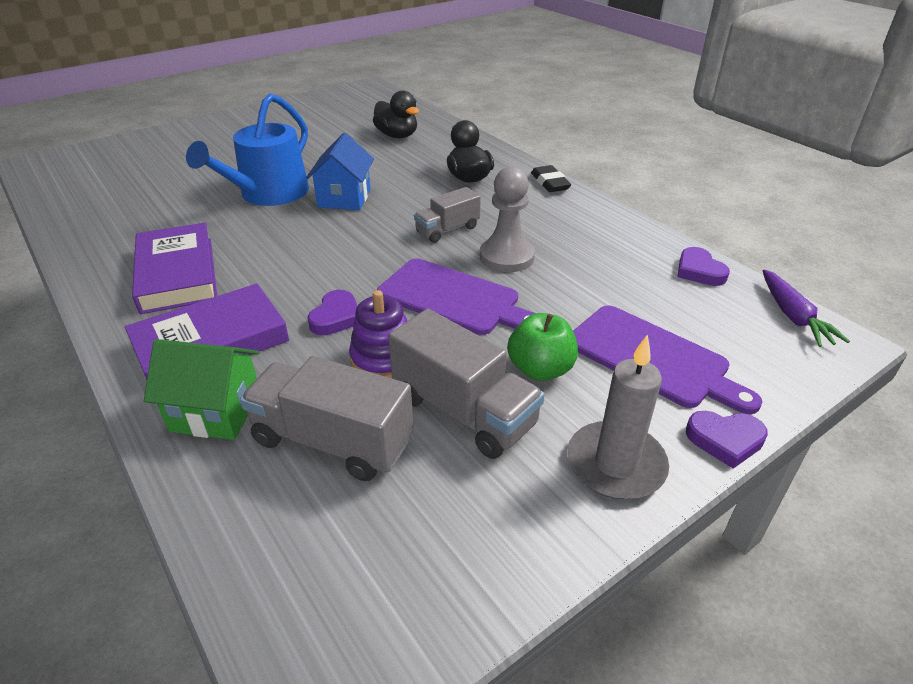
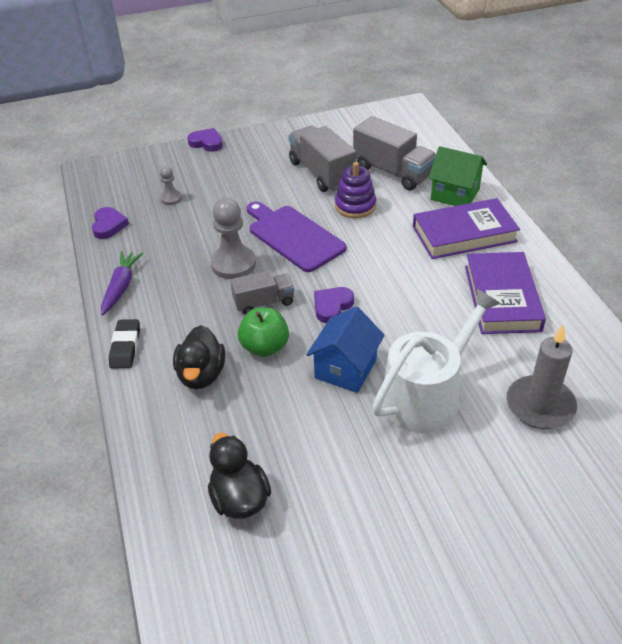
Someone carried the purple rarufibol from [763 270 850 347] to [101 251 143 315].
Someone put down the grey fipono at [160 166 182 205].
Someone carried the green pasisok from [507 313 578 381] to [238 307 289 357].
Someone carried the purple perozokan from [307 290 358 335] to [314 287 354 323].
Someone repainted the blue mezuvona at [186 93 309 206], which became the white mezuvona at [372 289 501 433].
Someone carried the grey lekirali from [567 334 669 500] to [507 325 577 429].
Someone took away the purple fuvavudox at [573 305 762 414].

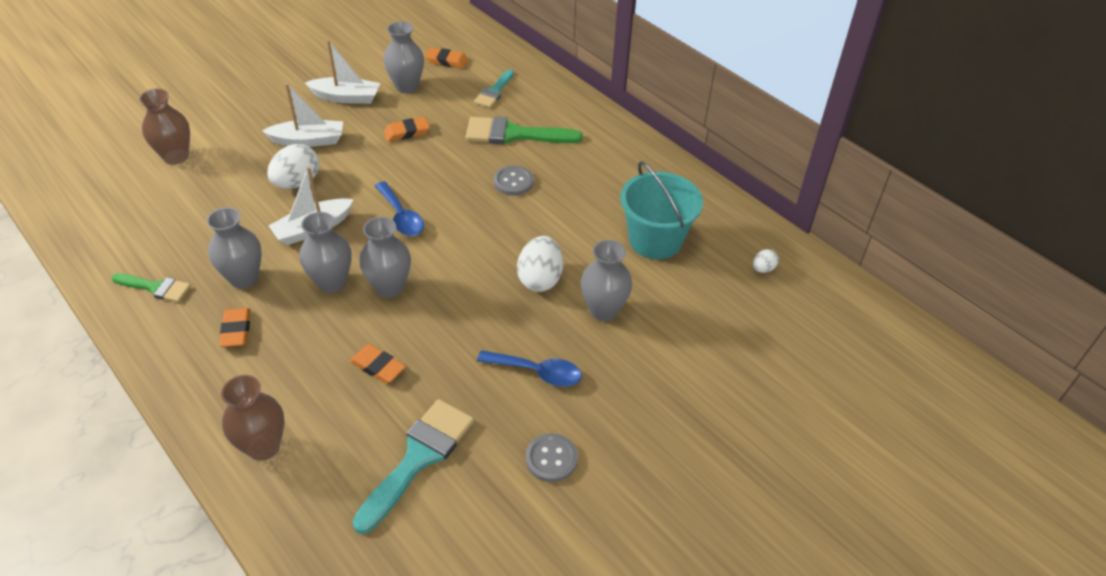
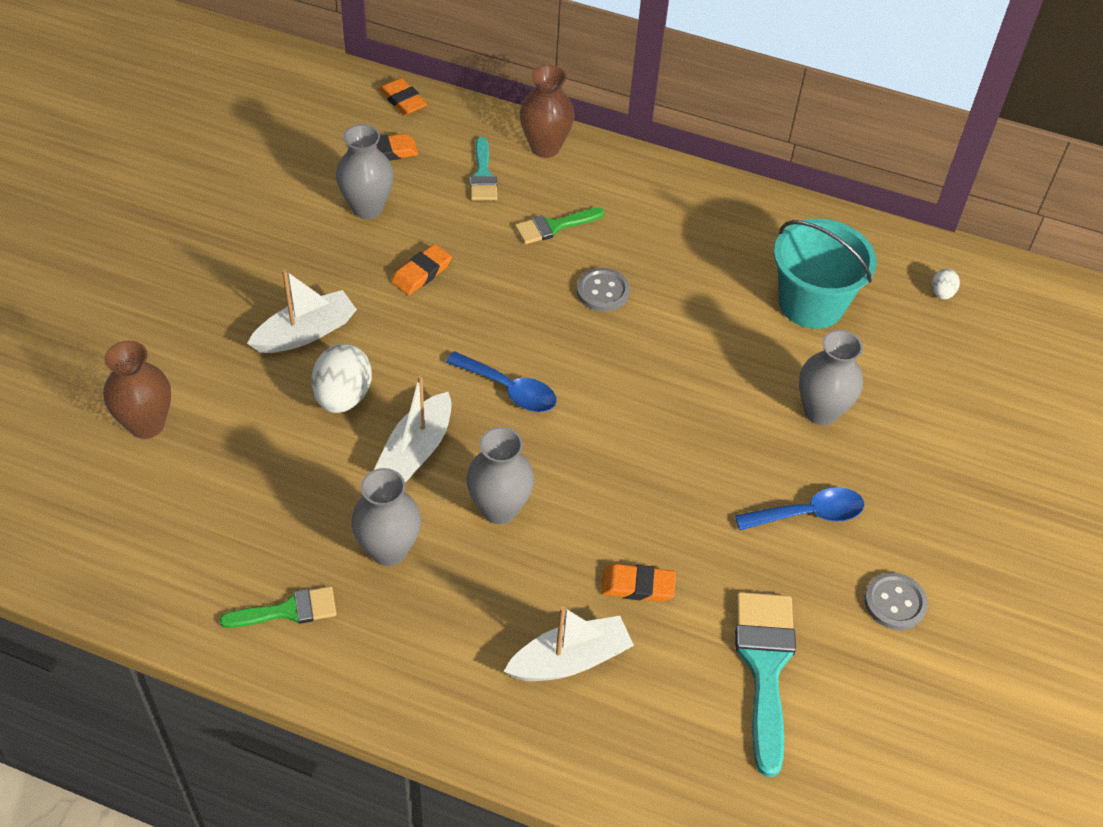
Someone carried the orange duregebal from [220 308 250 347] to [379 78 427 115].
Someone carried the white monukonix from [305 40 380 104] to [503 606 634 681].
Someone scaled the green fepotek at [466 116 583 145] by 0.59.
Someone carried the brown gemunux from [221 375 285 461] to [520 65 574 158].
Someone took away the grey gemunux at [359 217 411 298].
Someone took away the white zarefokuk at [517 236 563 292].

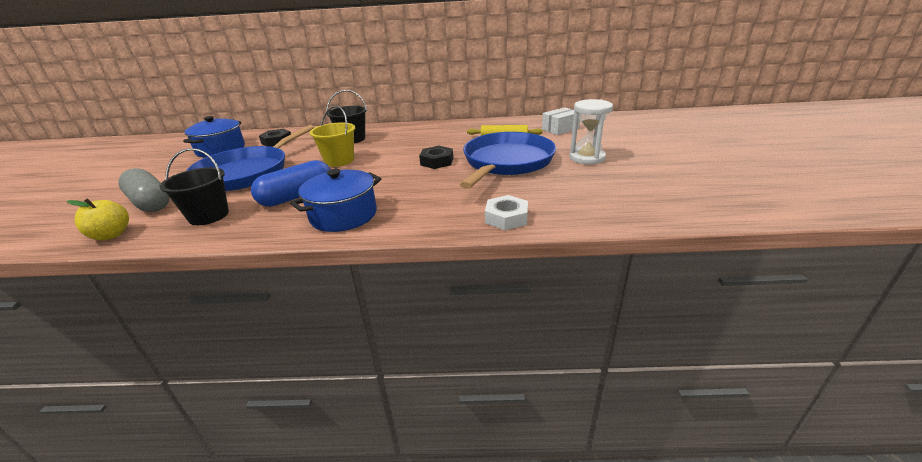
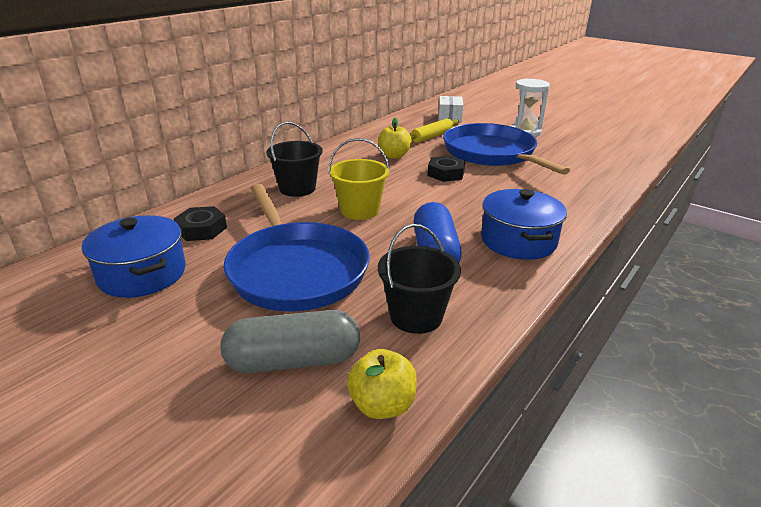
Someone put down the yellow pasisok at [378 118 412 159].
Someone took away the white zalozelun at [485 195 528 230].

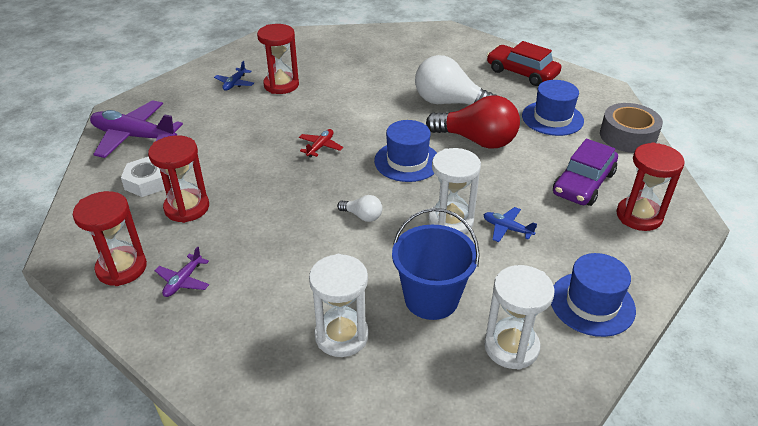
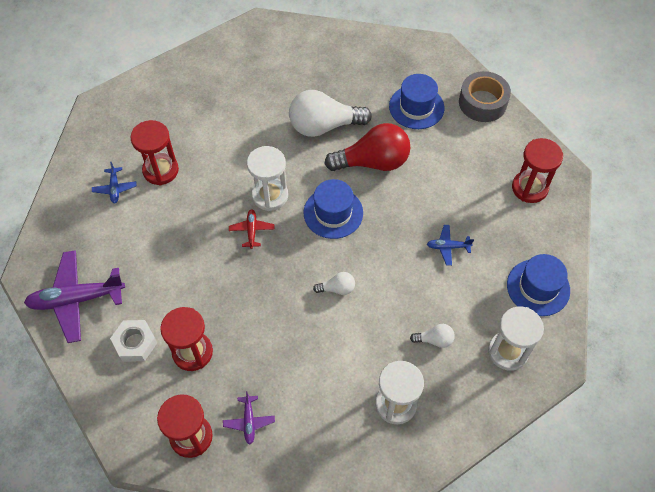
Someone carried the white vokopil from [428 148 481 234] to [247 146 288 211].
Someone swapped the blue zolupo at [392 208 480 320] for the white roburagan at [410 324 455 348].
Someone took away the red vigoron at [487 41 561 86].
Someone took away the purple vigoron at [553 139 618 206].

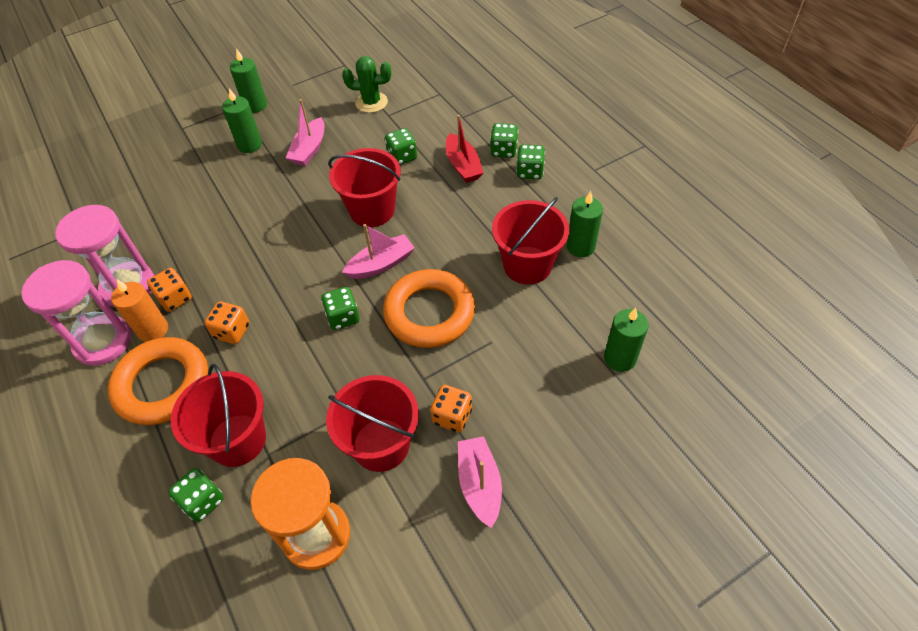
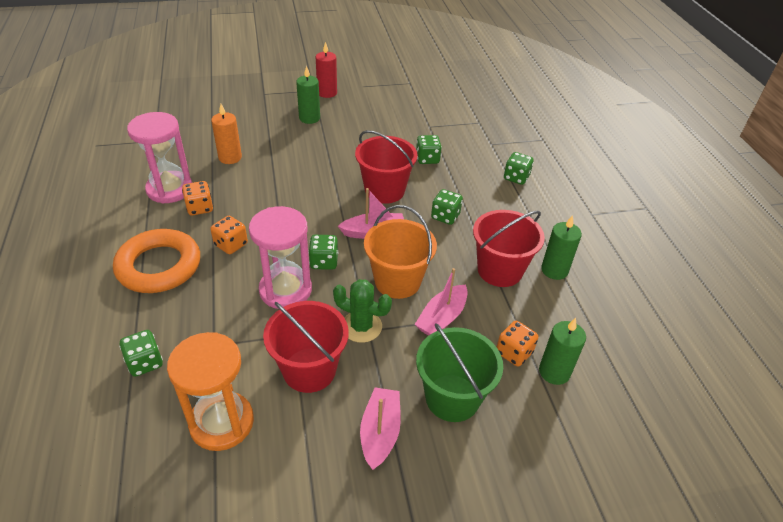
Someone carried the orange lekirali from [111 280 168 342] to [211 104 242 164].
Someone carried the pink vokopil from [21 260 131 366] to [249 206 312 309].
Someone repainted the green lekirali at [230 48 267 113], which became the red lekirali at [316 42 337 98].
Someone carried the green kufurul from [342 56 391 113] to [333 279 392 343].
Someone swapped the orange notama at [383 269 475 348] for the orange zolupo at [364 205 437 299].
Someone carried the pink monukonix from [286 99 324 166] to [415 268 468 336].
Someone put down the green zolupo at [416 323 503 422].
Someone carried the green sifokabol from [516 144 545 180] to [431 189 463 225].
Someone carried the orange sifokabol from [430 385 472 433] to [497 321 538 367].
Someone took away the red zolupo at [170 364 266 467].
Someone took away the red monukonix at [446 115 484 183].

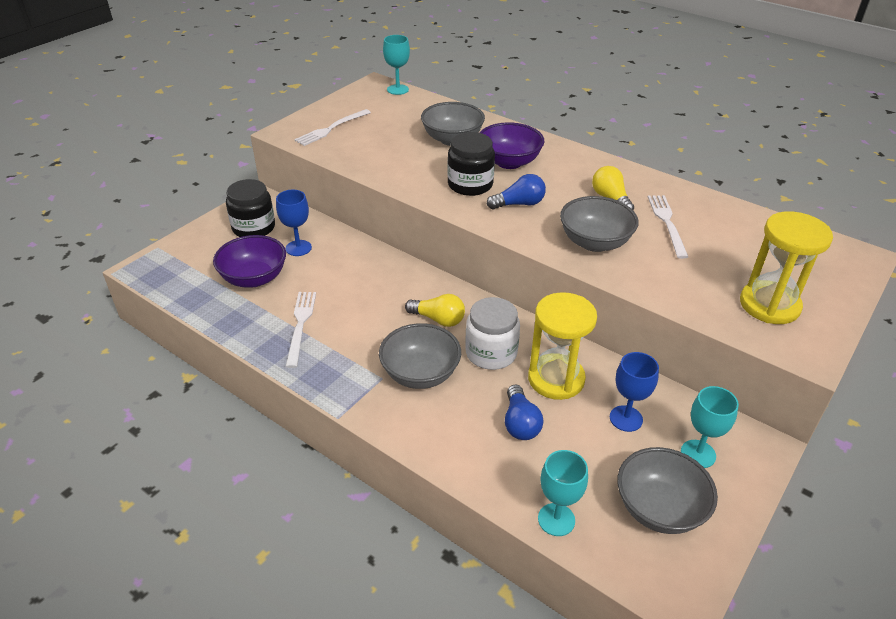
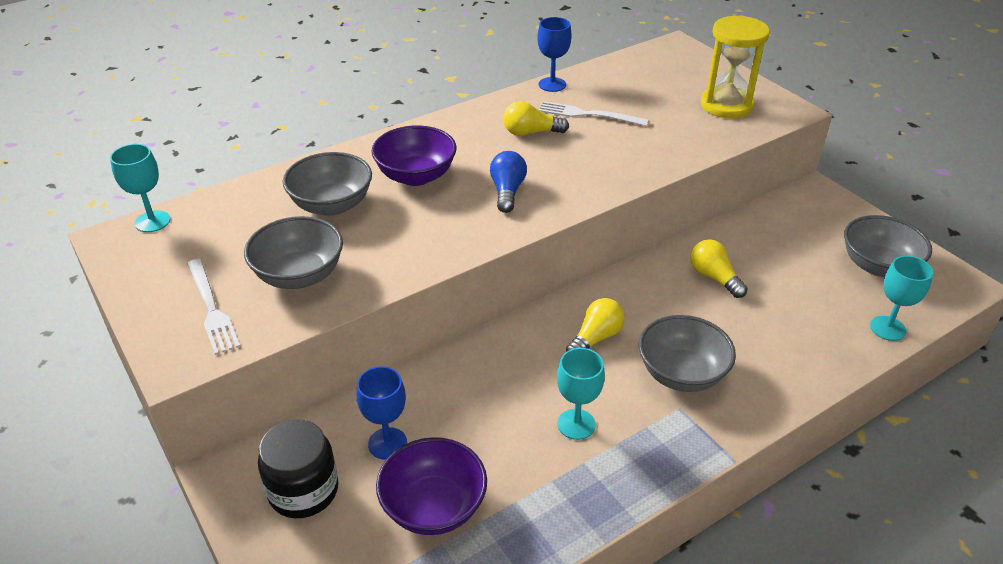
Someone carried the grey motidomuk from [560 196 639 252] to [244 216 343 289].
Someone carried the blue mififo from [610 352 659 432] to [537 17 572 92].
Someone carried the turquoise mififo from [681 386 739 468] to [557 348 605 440].
Someone swapped the yellow vokopil at [528 292 597 400] for the yellow roburagan at [691 239 748 298].
Someone took away the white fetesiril at [285 292 316 368].
Someone took away the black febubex at [447 132 495 196].
Someone took away the white febubex at [465 297 520 370].
Someone took away the blue roburagan at [505 385 544 440].

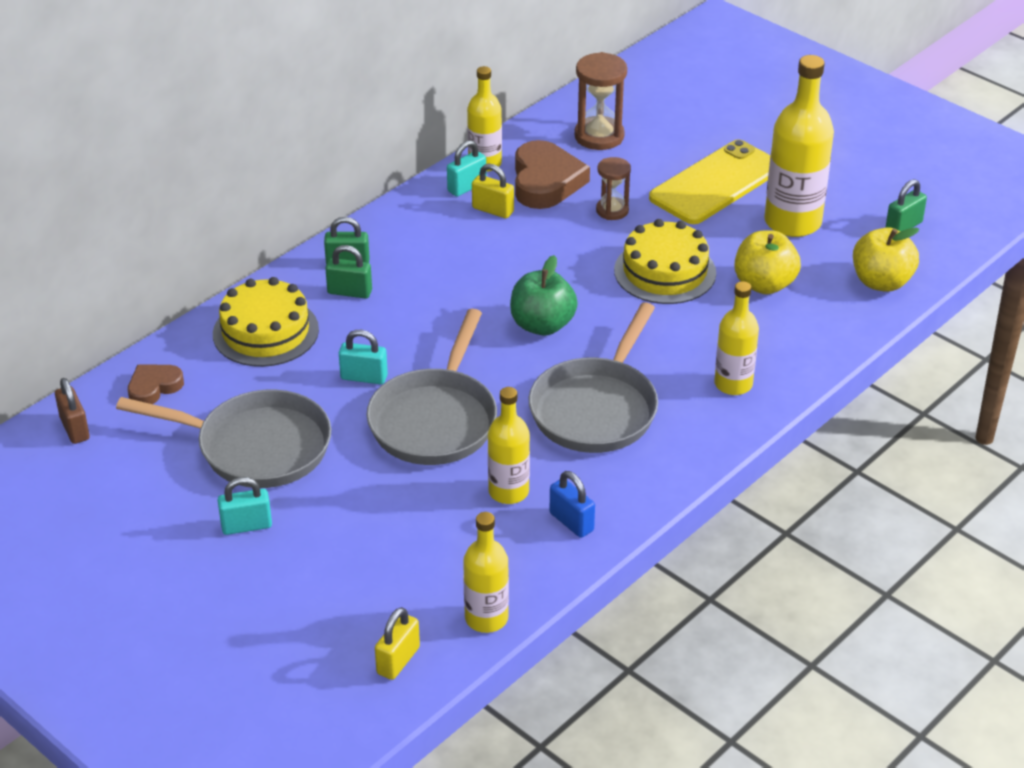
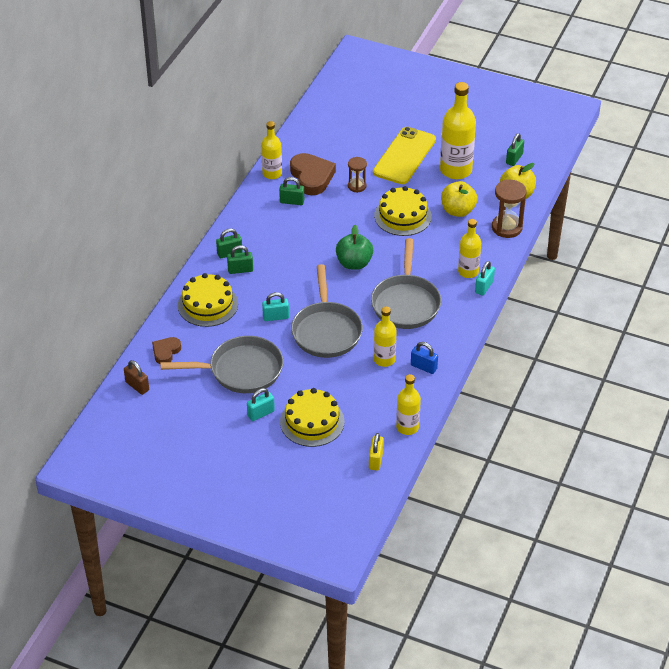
Someone repainted the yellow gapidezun at [472 164 514 218], which became the green gapidezun at [279 177 304 205].
Someone put down the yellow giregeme at [280 388 345 447].
Someone carried the turquoise gapidezun from [447 140 486 197] to [475 261 495 296].
Someone carried the brown vokopil from [574 52 627 150] to [492 180 527 238].

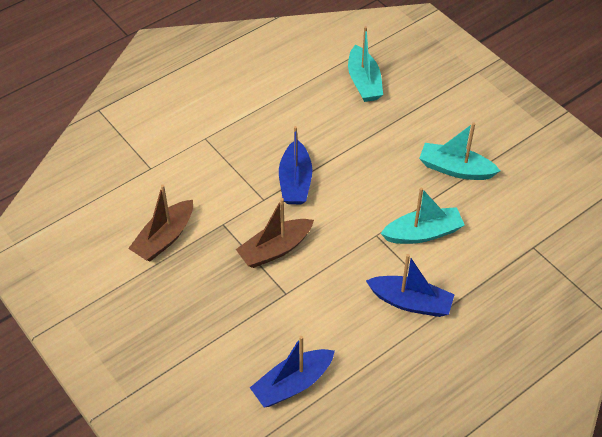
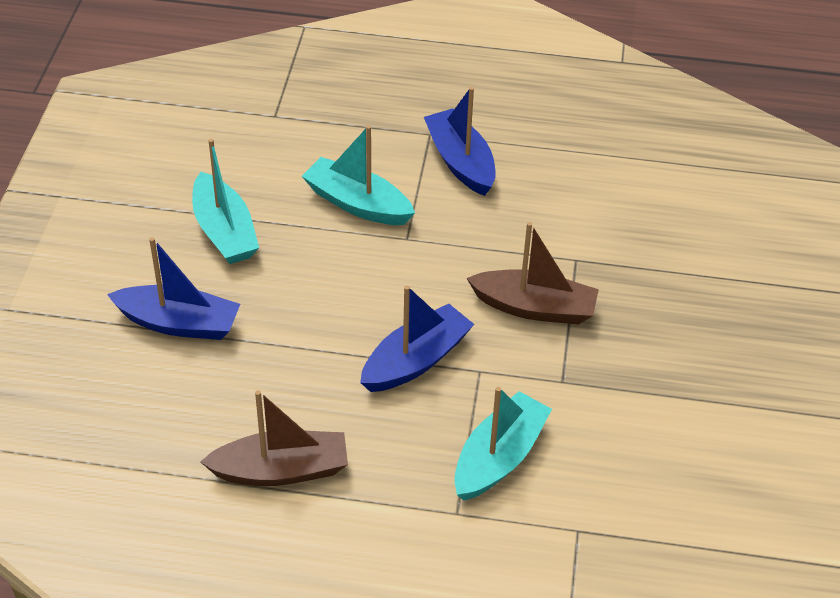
Someone carried the blue monukonix from [250 336 335 407] to [107 237 240 340].
Someone carried the brown monukonix from [128 185 193 261] to [200 390 348 486].
Someone carried the turquoise monukonix from [348 26 383 102] to [454 387 552 501].

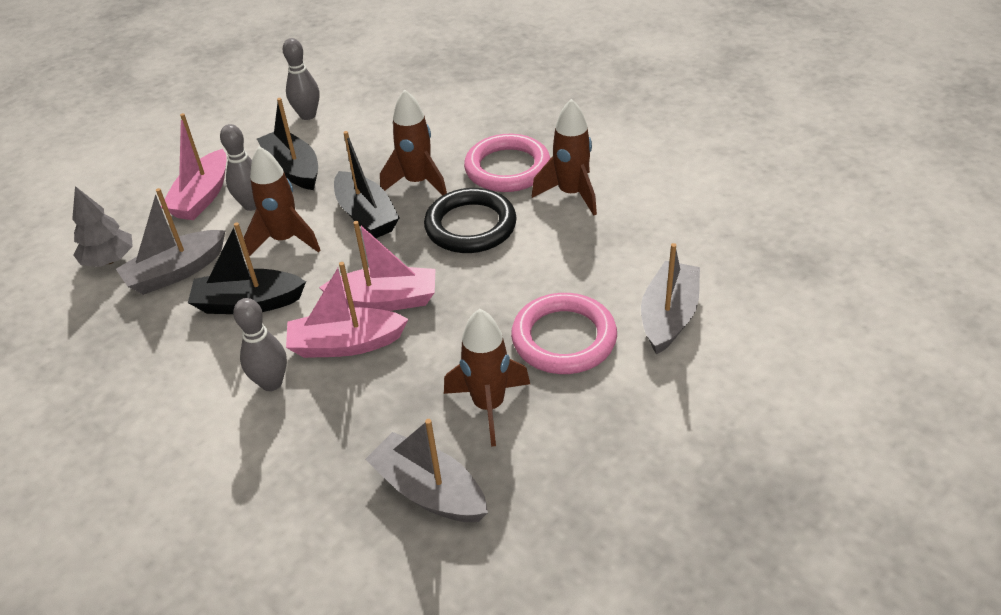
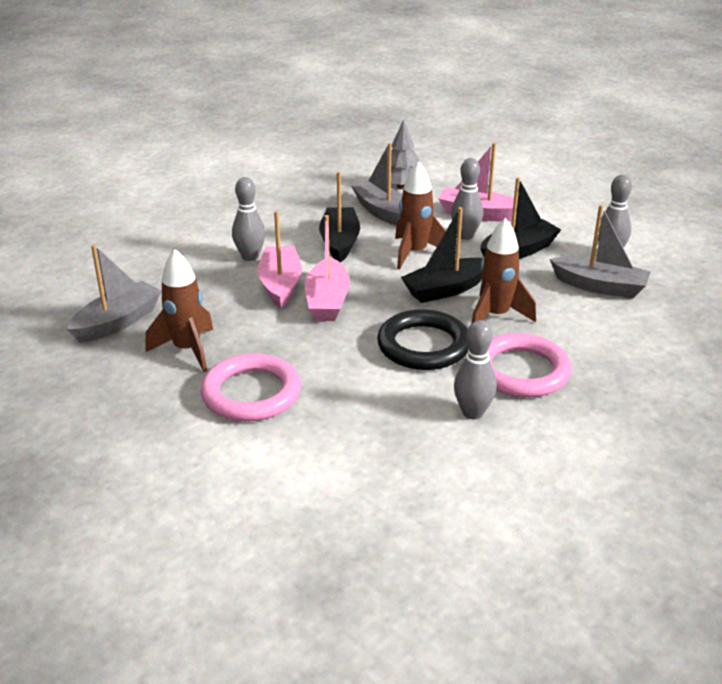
Someone swapped the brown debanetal at [532 99 597 215] for the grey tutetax at [454 320 497 419].
Someone carried the grey monukonix from [641 243 700 355] to [550 205 651 298].

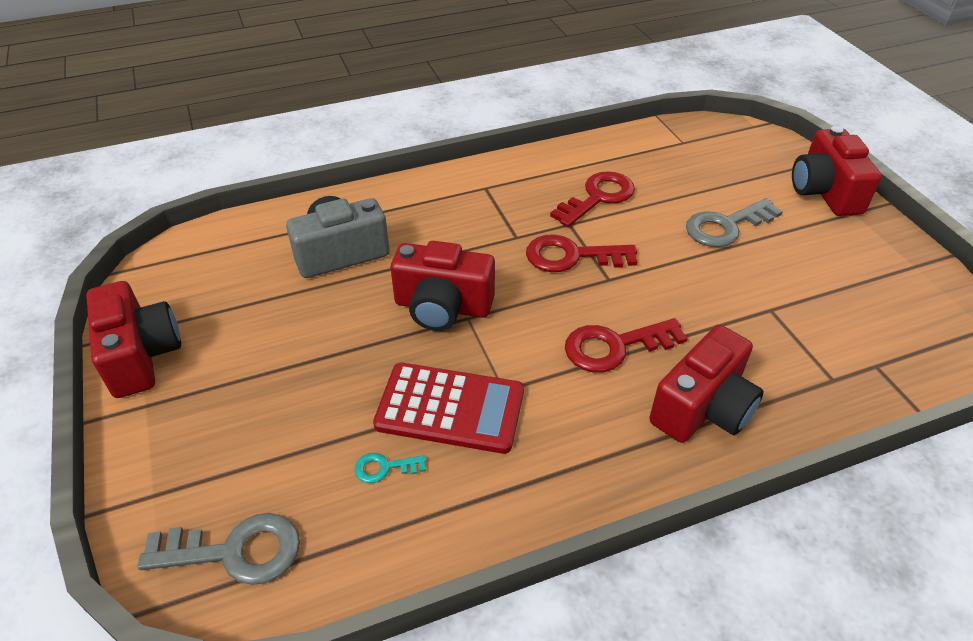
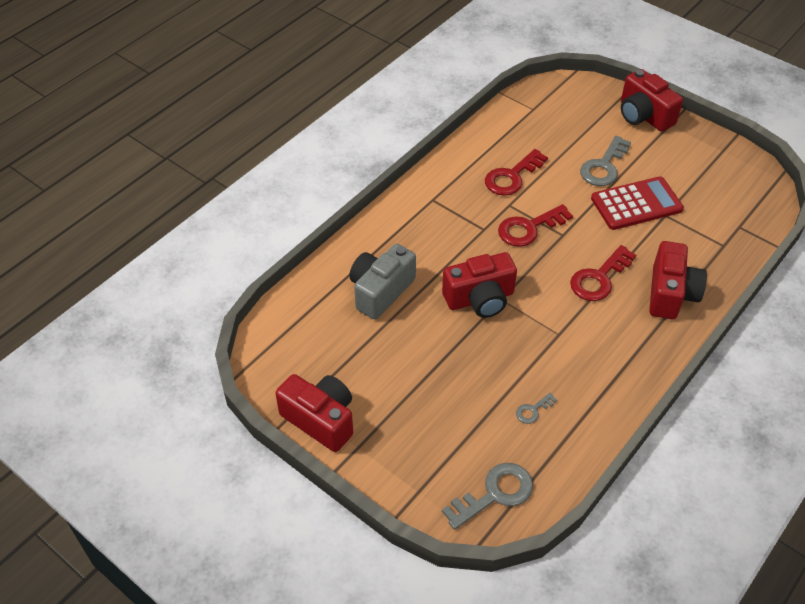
Someone rotated the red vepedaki at [550 171 635 227] by 150 degrees counterclockwise.
Someone repainted the turquoise vepedaki at [354 453 426 483], which became the grey vepedaki at [516 393 557 424].
Someone carried the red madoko from [373 363 524 454] to [591 176 684 230].

